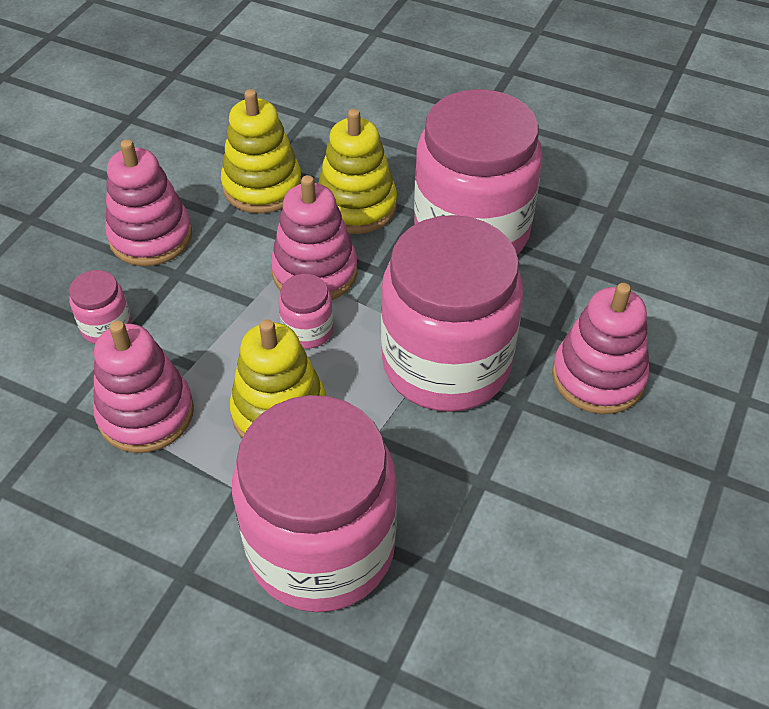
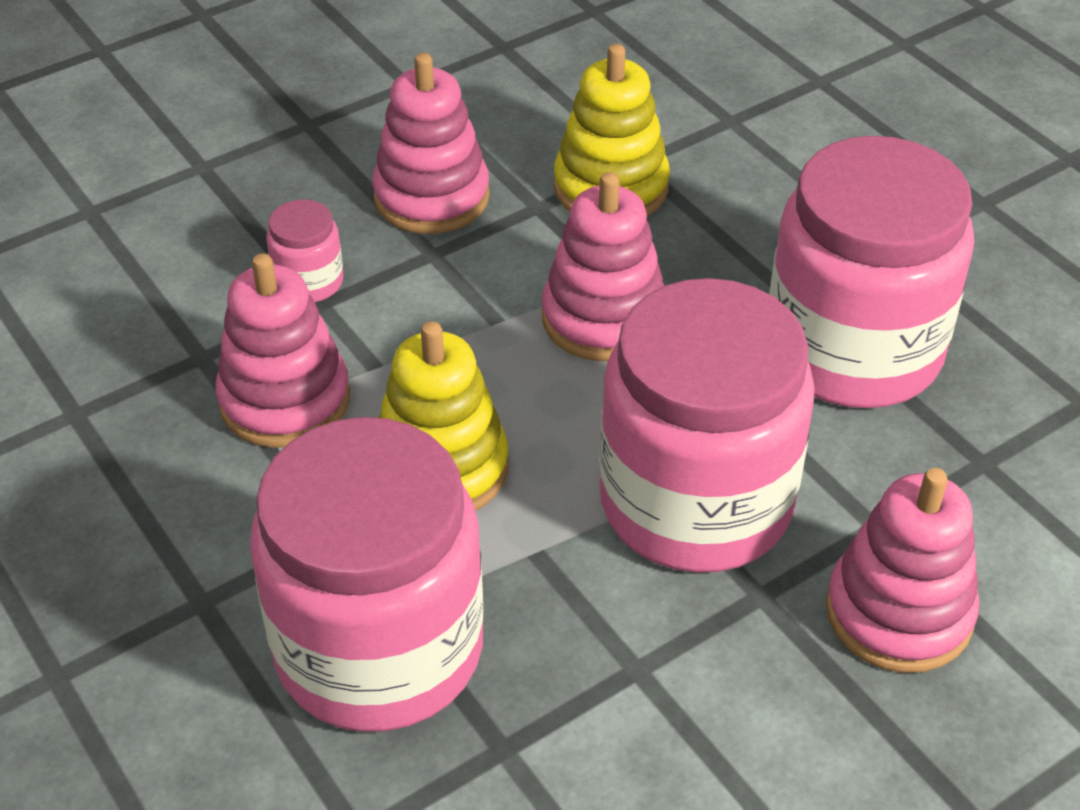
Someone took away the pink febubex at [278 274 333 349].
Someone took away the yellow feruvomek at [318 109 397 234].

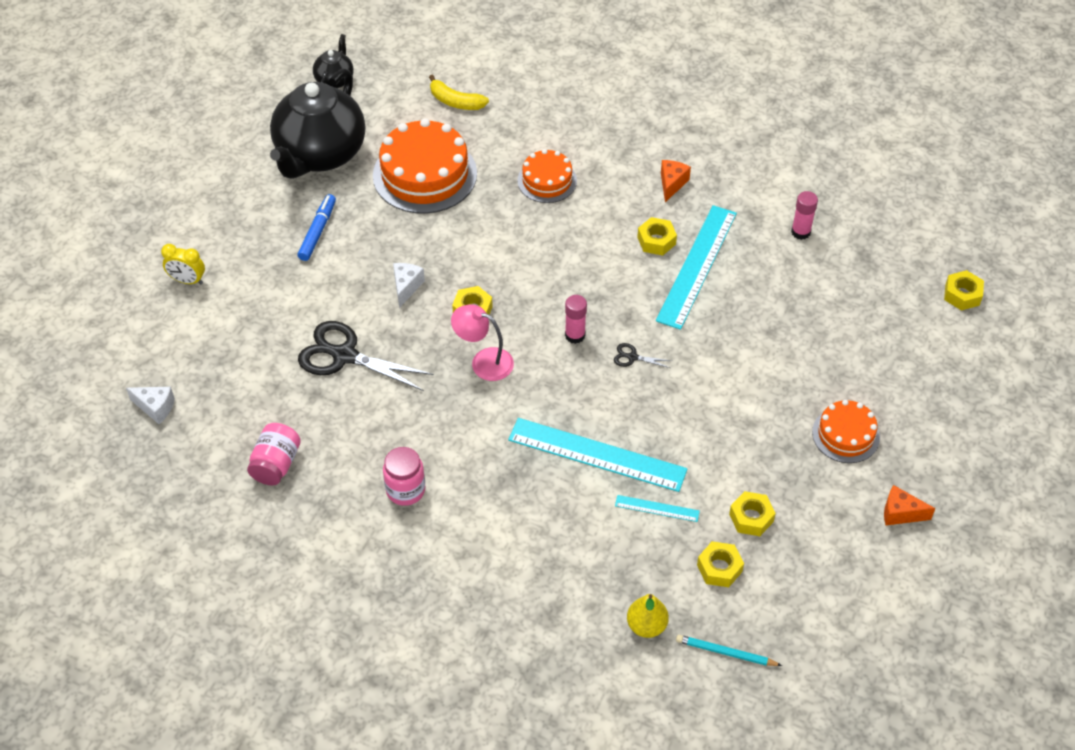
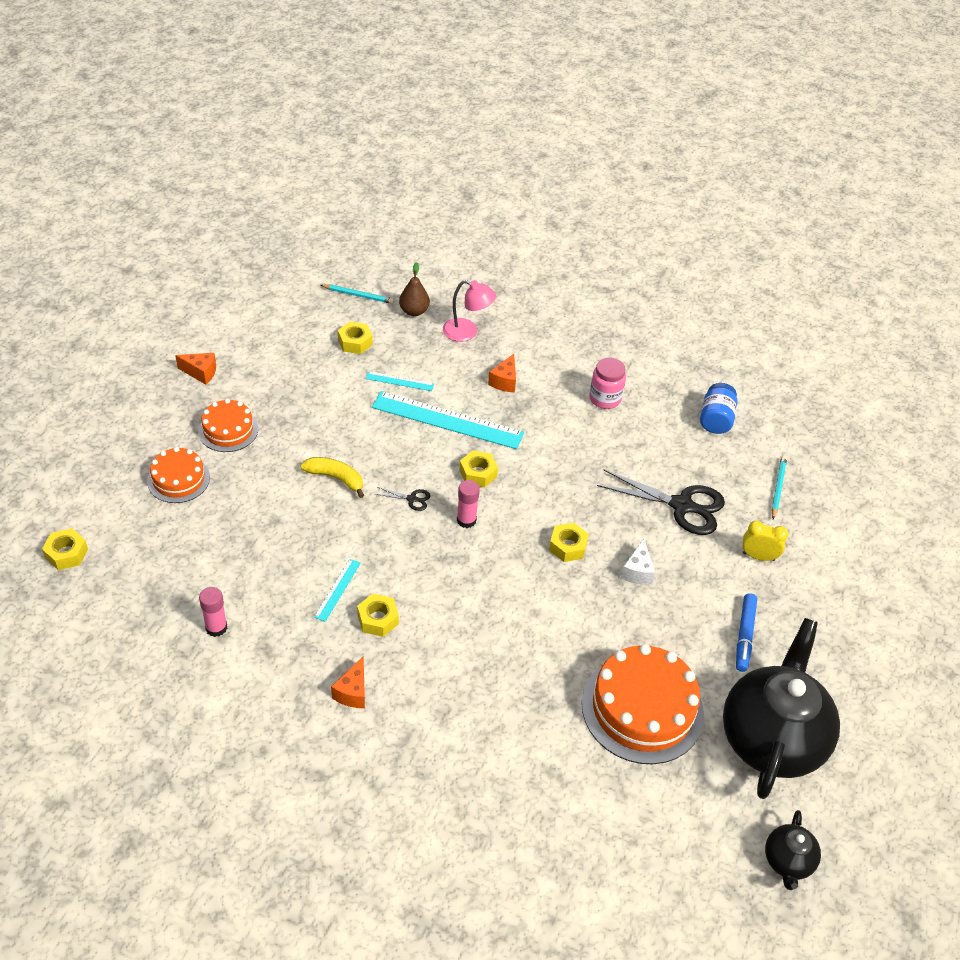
Someone carried the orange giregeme from [517 149 577 203] to [147 447 210 503].
Someone carried the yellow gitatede from [429 75 489 110] to [300 457 364 498].
Someone scaled the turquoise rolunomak at [656 205 737 330] by 0.45.
Someone repainted the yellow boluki at [627 594 669 638], which became the brown boluki at [399 262 430 316].
Someone carried the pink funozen from [451 304 514 381] to [443 280 496 342].
Someone carried the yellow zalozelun from [729 491 776 536] to [459 450 498 488].
Someone put down the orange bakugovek at [488 354 516 392].
Someone repainted the pink febubex at [247 423 301 485], which became the blue febubex at [700 383 737 434].
Someone carried the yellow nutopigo from [161 244 205 284] to [743 521 789 561].
Someone put down the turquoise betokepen at [771 456 787 519].
Someone took away the white bakugovek at [126 387 175 424].

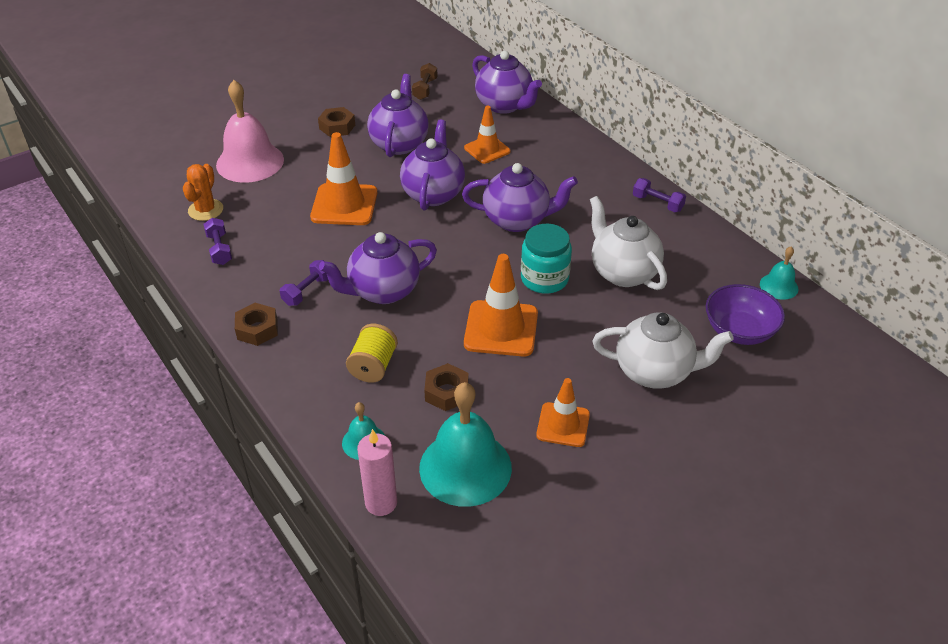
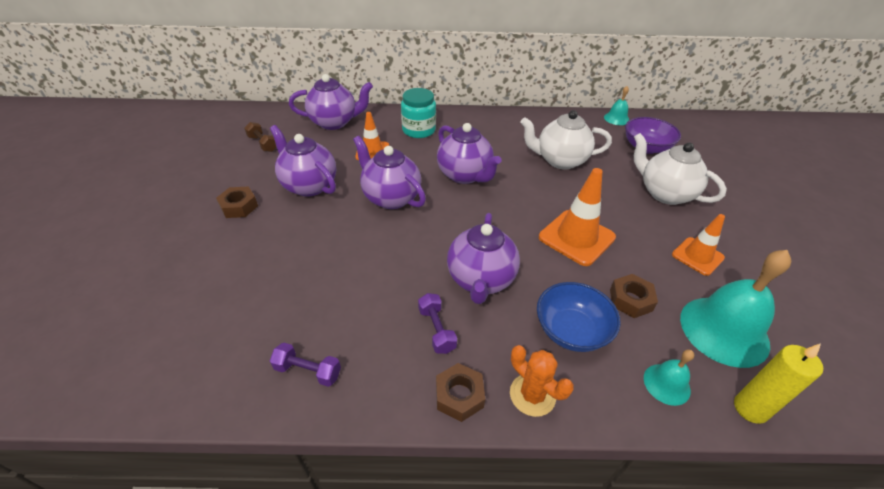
Someone carried the turquoise febubex from [521 224 572 294] to [401 88 436 138].
Someone rotated the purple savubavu at [462 163 578 232] by 105 degrees clockwise.
Someone carried the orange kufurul from [183 164 223 221] to [510 345 574 417].
Someone swapped the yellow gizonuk at [346 324 398 383] for the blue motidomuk at [537 282 621 352].
Someone rotated the white savubavu at [592 312 734 389] by 90 degrees counterclockwise.
Someone repainted the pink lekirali at [357 429 397 516], which became the yellow lekirali at [734 343 823 424].
Someone took away the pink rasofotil at [216 80 284 183].
Someone took away the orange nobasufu at [310 132 377 225].
Someone took away the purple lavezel at [633 178 686 212].

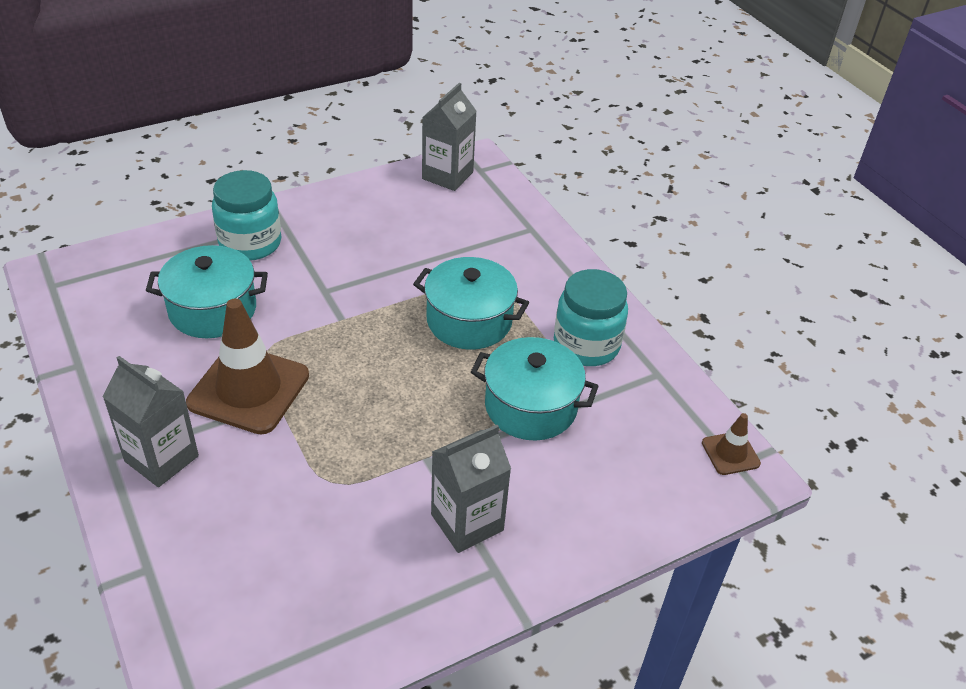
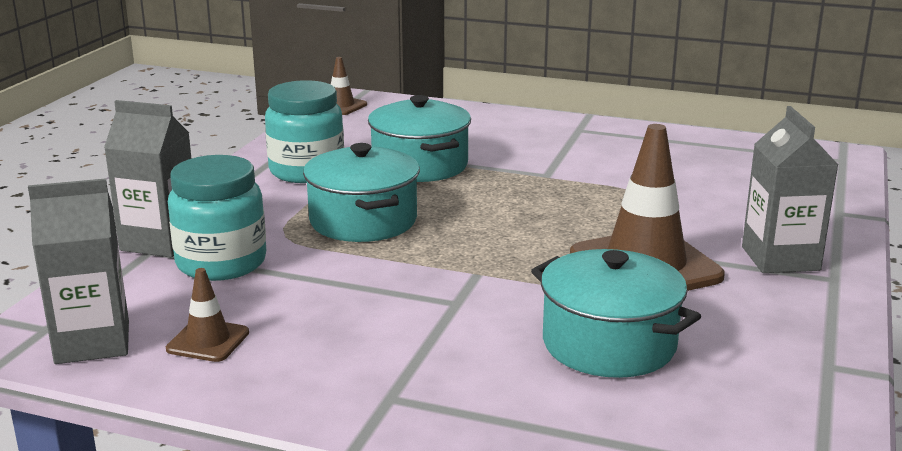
Someone carried the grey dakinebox from [431 425 511 553] to [104 100 192 257].
Someone put down the brown nobasufu at [166 268 249 362].
Someone carried the turquoise febubex from [212 170 281 261] to [168 155 266 281].

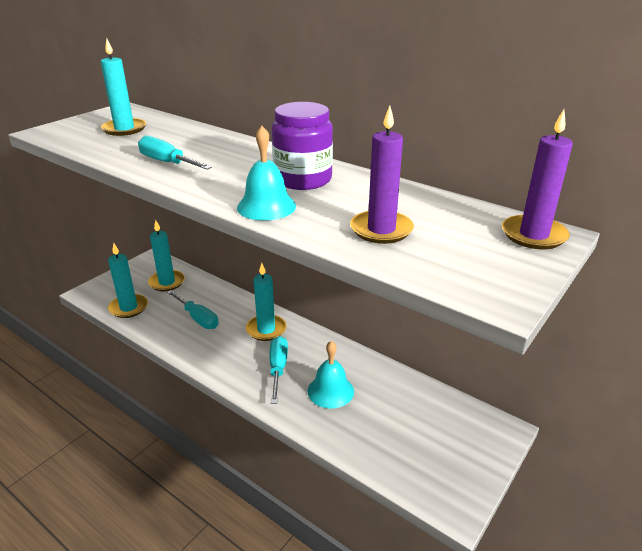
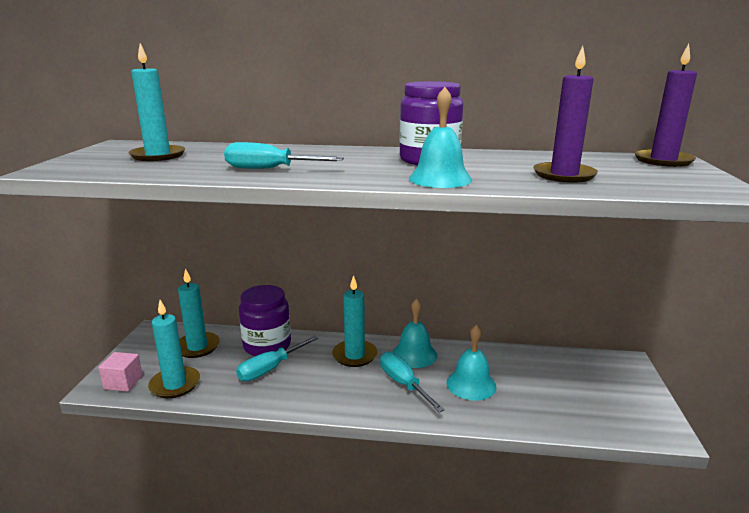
Someone put down the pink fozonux at [98 352 143 392].
Someone rotated the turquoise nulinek at [167 290 219 329] by 120 degrees clockwise.
Someone put down the purple febubex at [239 285 291 356].
Someone put down the turquoise rasofotil at [393 298 437 368].

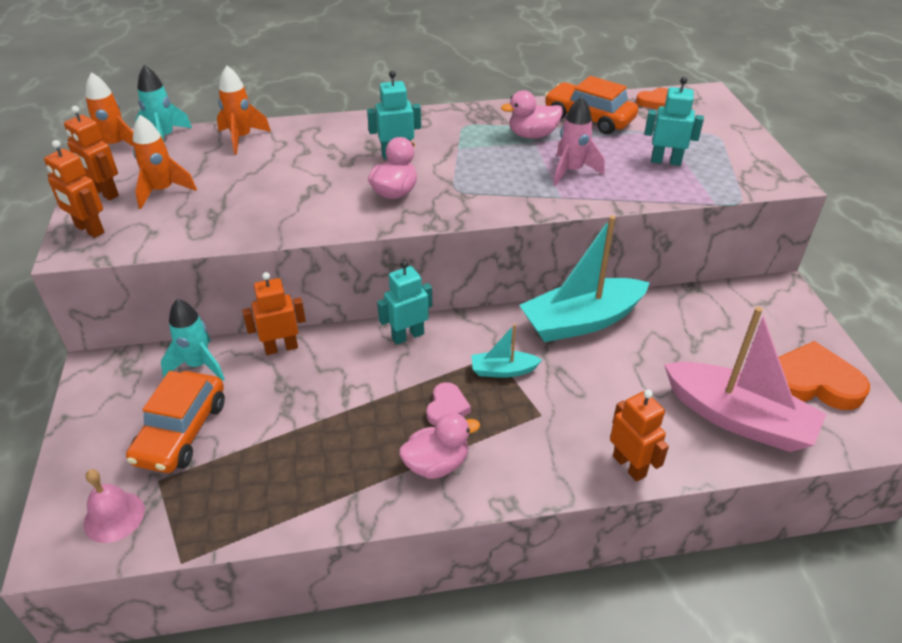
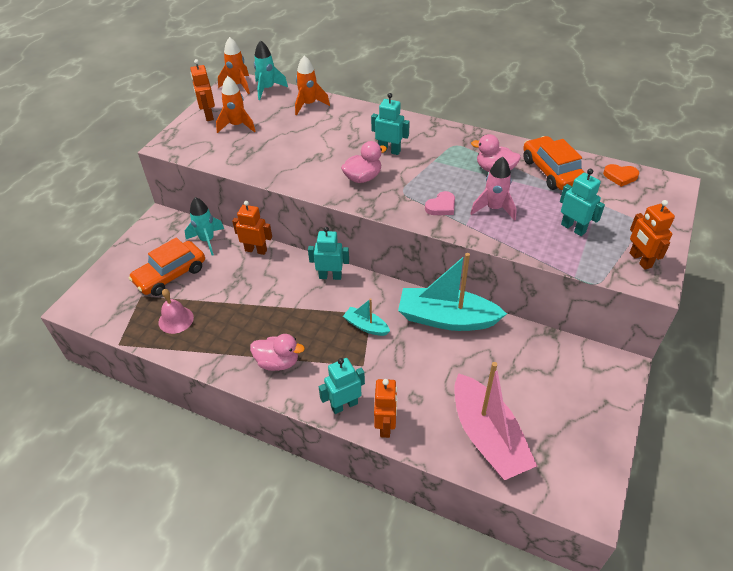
Someone carried the pink rasofotil from [84 469 145 543] to [159 289 194 334].
Someone put down the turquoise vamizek at [319 358 365 414].
Someone carried the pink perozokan from [426 382 471 425] to [425 191 455 215].
Someone carried the orange vamizek from [44 140 104 238] to [630 200 675 270].
Someone took away the orange perozokan at [778 341 870 410].

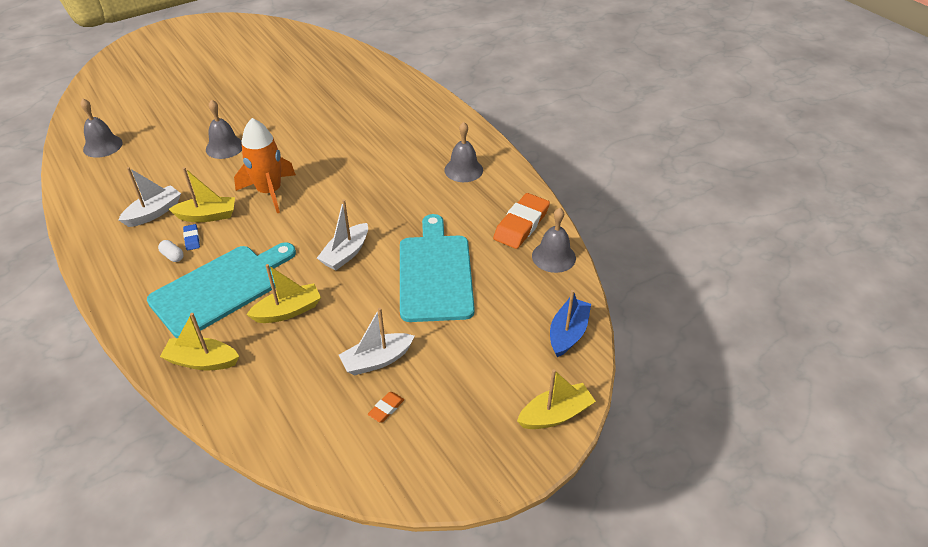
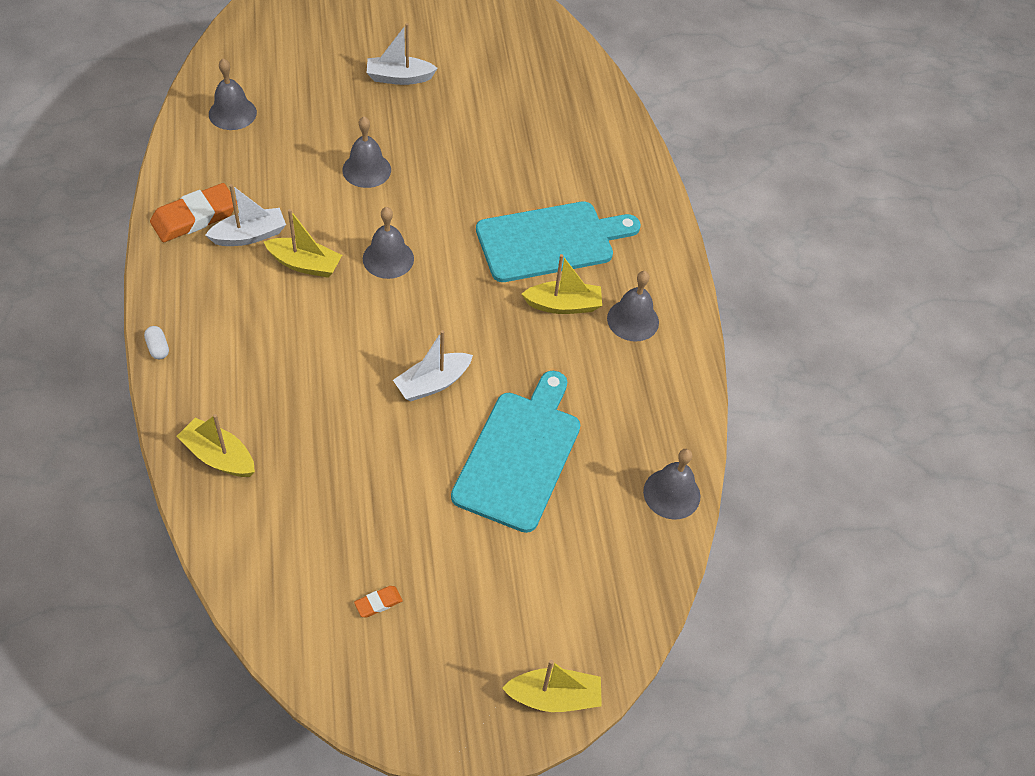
Someone carried the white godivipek from [158 240 184 262] to [144 326 169 359].
Someone carried the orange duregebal from [493 193 550 249] to [150 183 237 242].
Someone swapped the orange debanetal at [234 118 296 213] for the grey rasofotil at [363 207 414 279].
Someone carried the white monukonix from [339 308 415 376] to [367 23 438 85].
Someone carried the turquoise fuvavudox from [147 242 296 338] to [476 202 641 282].
Someone carried the yellow monukonix from [246 264 321 323] to [522 254 602 314].
Someone took away the blue duregebal at [183 224 200 251].
Someone took away the blue monukonix at [550 290 591 357].

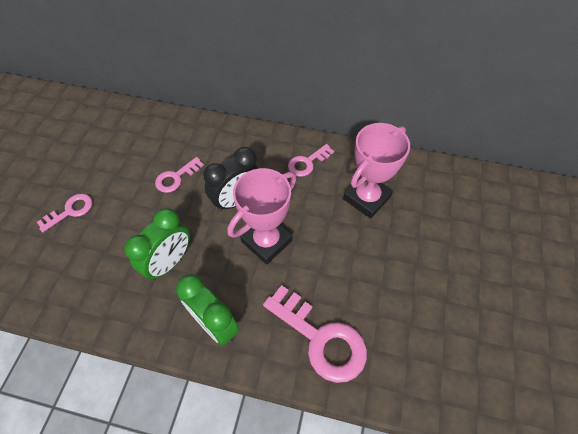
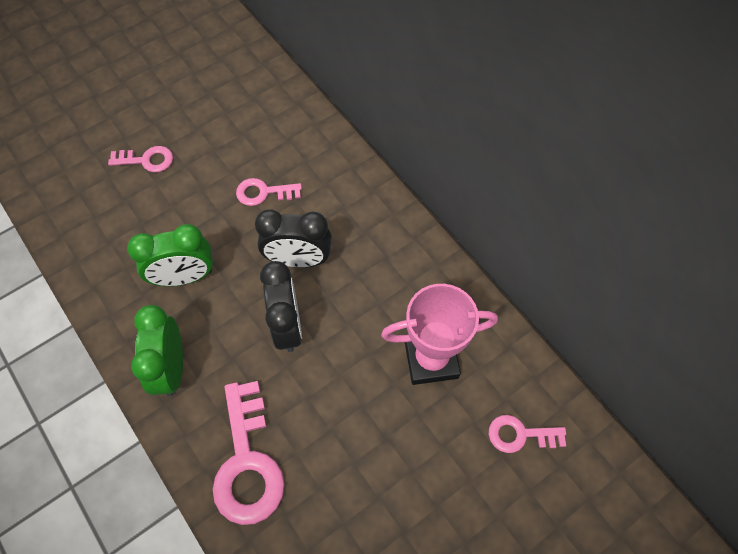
Someone swapped the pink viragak at [227 168 297 264] for the black nutopigo at [260 261 302 352].
Someone carried the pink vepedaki from [288 144 334 177] to [489 415 566 453].

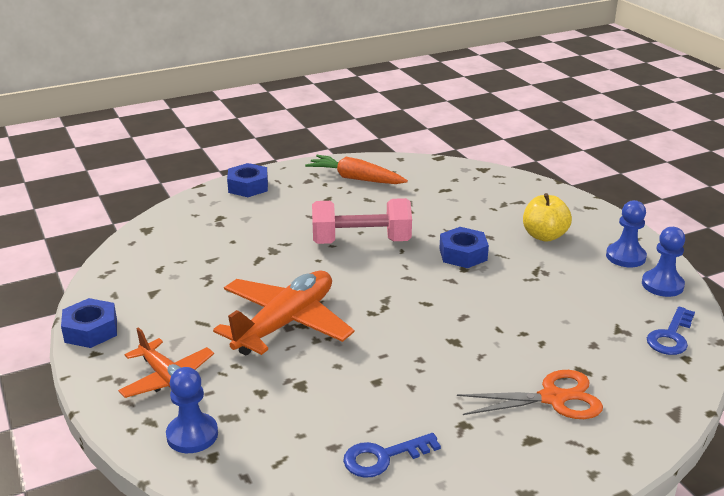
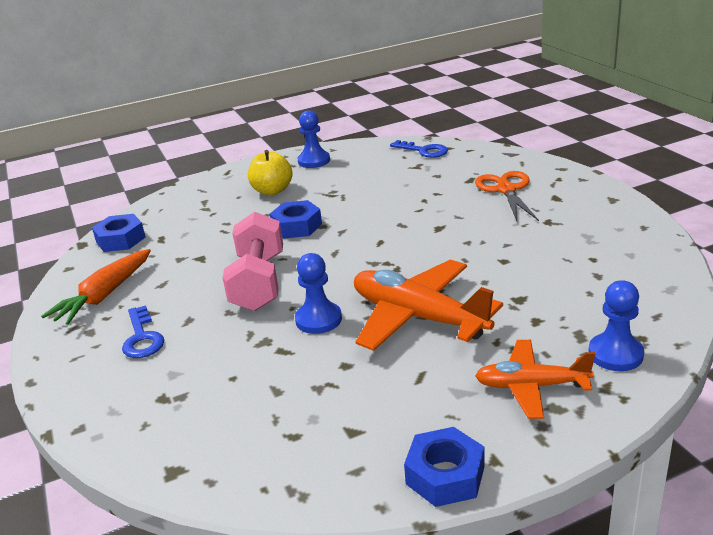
Someone carried the blue zalozelun from [227 163 268 197] to [92 214 146 252].
Someone carried the blue vepedaki from [343 433 441 478] to [122 305 164 358].
Someone carried the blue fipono from [642 227 685 297] to [295 253 342 334].
Someone rotated the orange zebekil at [118 327 214 398] by 135 degrees counterclockwise.

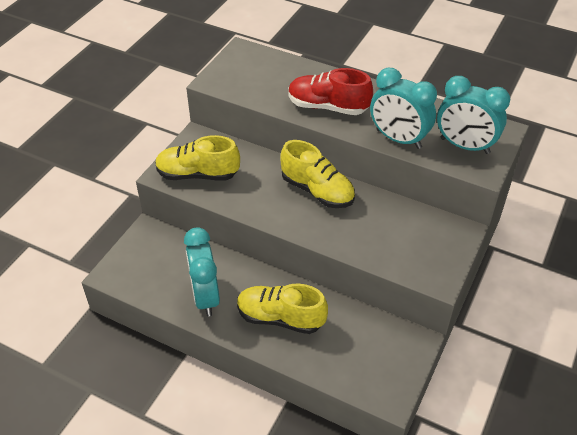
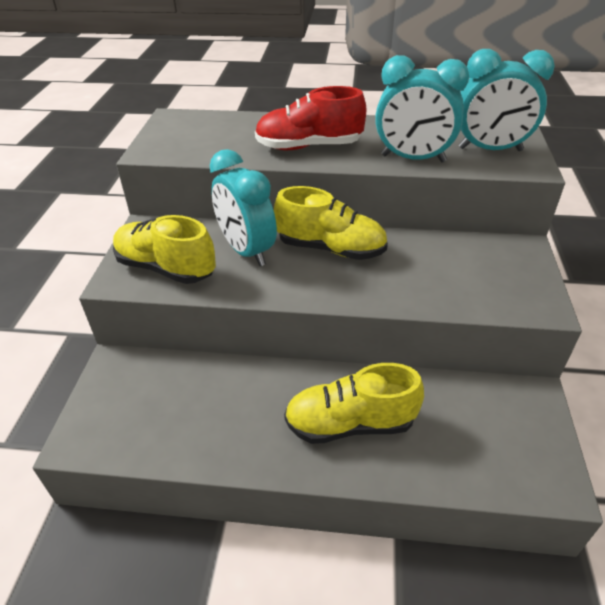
Someone rotated the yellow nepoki at [155 135 240 181] by 45 degrees clockwise.
Someone carried the turquoise nutopigo from [184 227 220 316] to [210 149 277 266].

